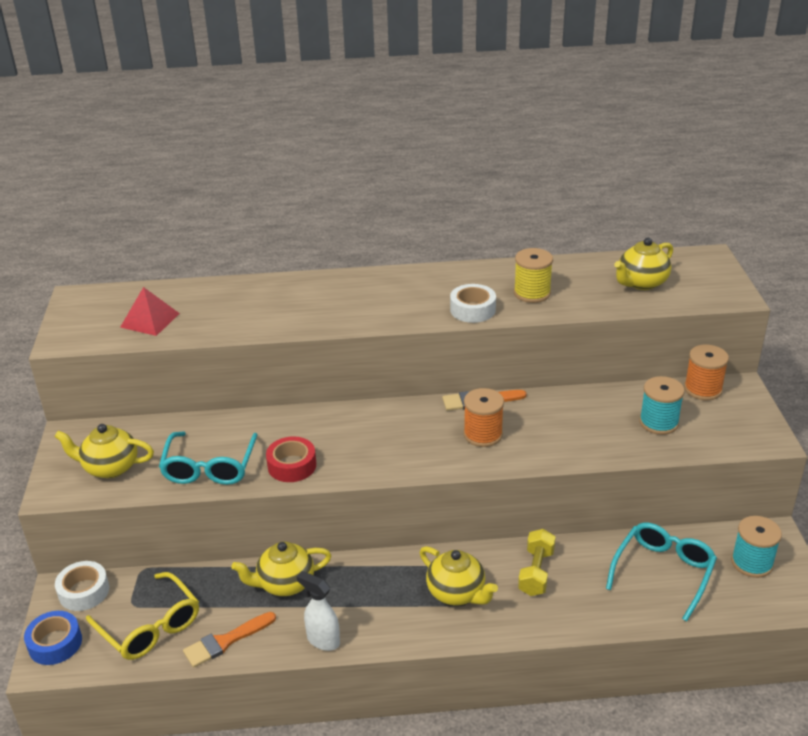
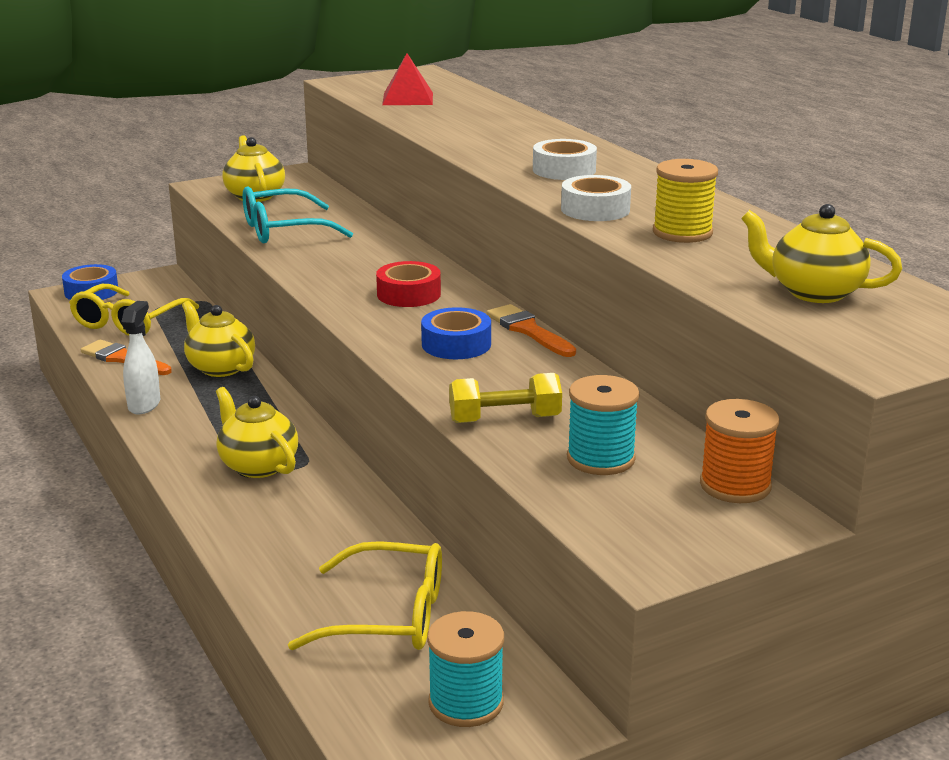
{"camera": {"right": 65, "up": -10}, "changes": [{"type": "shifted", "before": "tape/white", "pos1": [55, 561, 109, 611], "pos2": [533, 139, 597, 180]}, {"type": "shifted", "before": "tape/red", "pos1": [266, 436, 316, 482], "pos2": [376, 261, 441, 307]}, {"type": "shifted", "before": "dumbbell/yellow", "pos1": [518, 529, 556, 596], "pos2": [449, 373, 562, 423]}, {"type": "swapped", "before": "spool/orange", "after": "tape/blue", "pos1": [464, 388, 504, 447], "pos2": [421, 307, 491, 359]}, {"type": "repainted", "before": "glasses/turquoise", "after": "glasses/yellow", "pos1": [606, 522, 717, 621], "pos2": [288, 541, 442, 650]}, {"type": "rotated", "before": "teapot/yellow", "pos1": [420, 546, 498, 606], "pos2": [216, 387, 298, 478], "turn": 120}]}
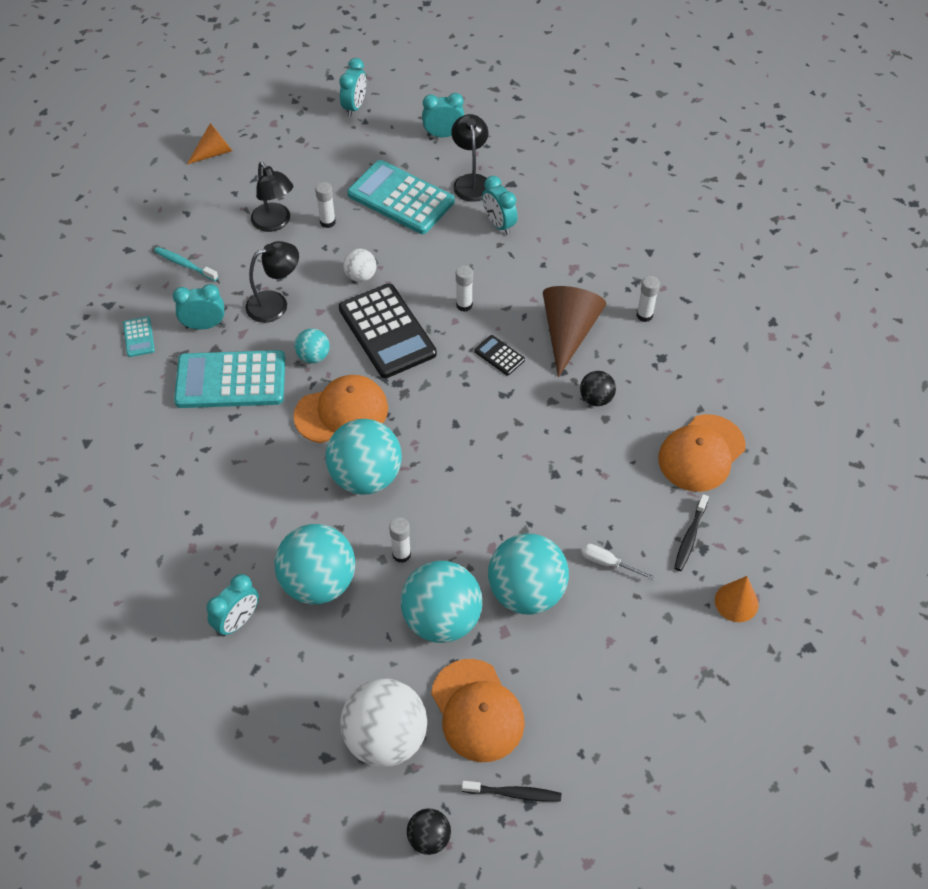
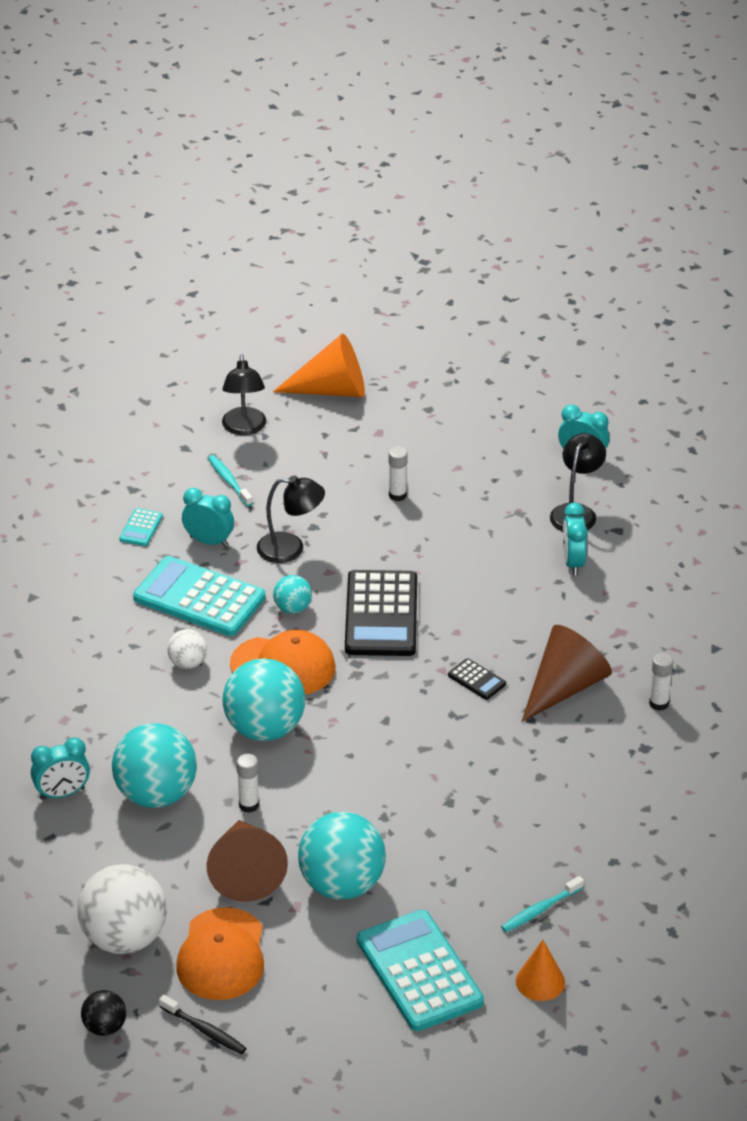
{"camera": {"right": 30, "up": -15}, "changes": [{"type": "gone", "before": "clock/turquoise", "pos1": [339, 58, 366, 117]}, {"type": "gone", "before": "glue stick/white", "pos1": [456, 265, 473, 312]}, {"type": "gone", "before": "ball/black", "pos1": [580, 371, 616, 406]}, {"type": "gone", "before": "screwdriver/white", "pos1": [581, 544, 655, 580]}, {"type": "gone", "before": "cap/orange", "pos1": [658, 414, 746, 492]}, {"type": "shifted", "before": "lamp/black", "pos1": [251, 162, 294, 232], "pos2": [222, 354, 266, 435]}, {"type": "shifted", "before": "ball/white", "pos1": [343, 249, 376, 282], "pos2": [167, 629, 207, 669]}, {"type": "shifted", "before": "calculator/turquoise", "pos1": [347, 160, 455, 234], "pos2": [357, 909, 484, 1031]}, {"type": "swapped", "before": "ball/turquoise", "after": "cone/brown", "pos1": [401, 561, 482, 643], "pos2": [206, 820, 288, 902]}, {"type": "repainted", "before": "toothbrush/black", "after": "toothbrush/turquoise", "pos1": [674, 494, 709, 571], "pos2": [501, 876, 584, 932]}, {"type": "rotated", "before": "calculator/black", "pos1": [475, 335, 525, 375], "pos2": [448, 658, 506, 700], "turn": 150}, {"type": "scaled", "before": "cone/orange", "pos1": [187, 123, 232, 164], "pos2": [273, 334, 365, 397], "scale": 1.69}]}
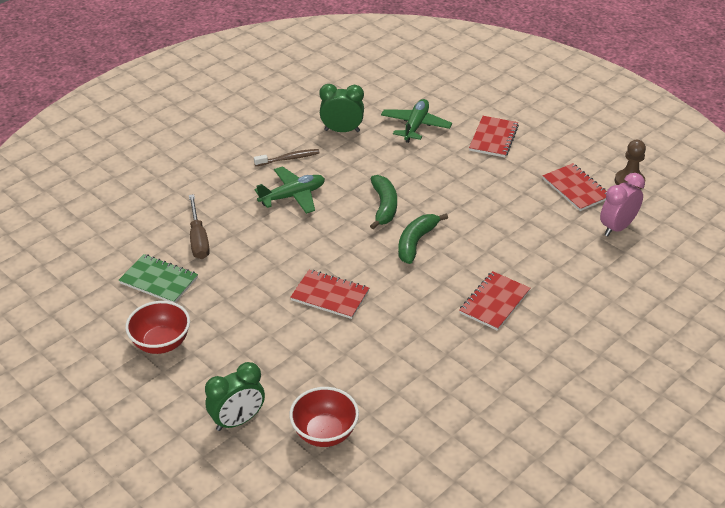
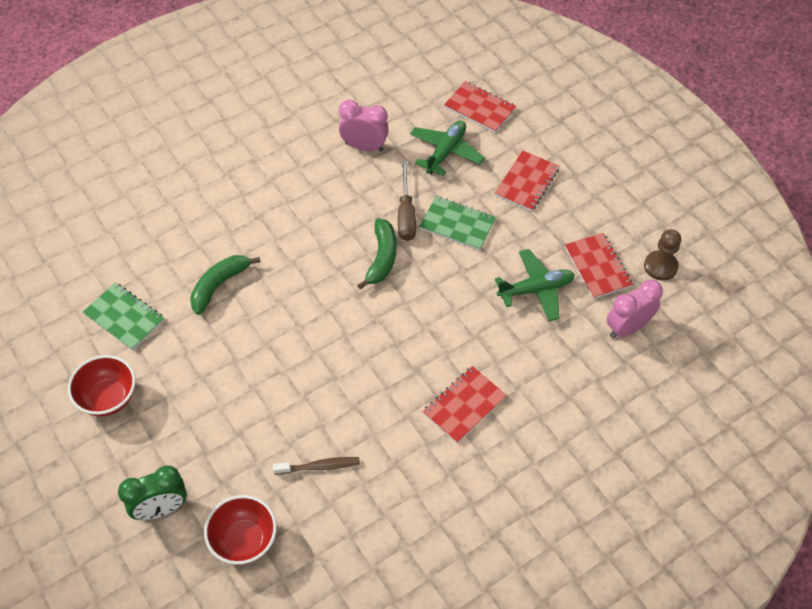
{"camera": {"right": 10, "up": 15}, "changes": [{"type": "new", "after": "notebook/green", "pos2": [419, 196, 496, 251]}, {"type": "shifted", "before": "screwdriver/brown", "pos1": [189, 194, 210, 259], "pos2": [398, 161, 416, 241]}, {"type": "shifted", "before": "toothbrush/brown", "pos1": [254, 149, 320, 166], "pos2": [273, 457, 360, 475]}, {"type": "shifted", "before": "plane/green", "pos1": [255, 166, 325, 214], "pos2": [495, 249, 575, 322]}, {"type": "shifted", "before": "notebook/red", "pos1": [290, 270, 369, 319], "pos2": [444, 81, 516, 133]}, {"type": "shifted", "before": "banana/green", "pos1": [398, 213, 448, 264], "pos2": [190, 255, 261, 315]}, {"type": "repainted", "before": "clock/green", "after": "clock/pink", "pos1": [319, 84, 364, 132], "pos2": [339, 100, 389, 151]}]}
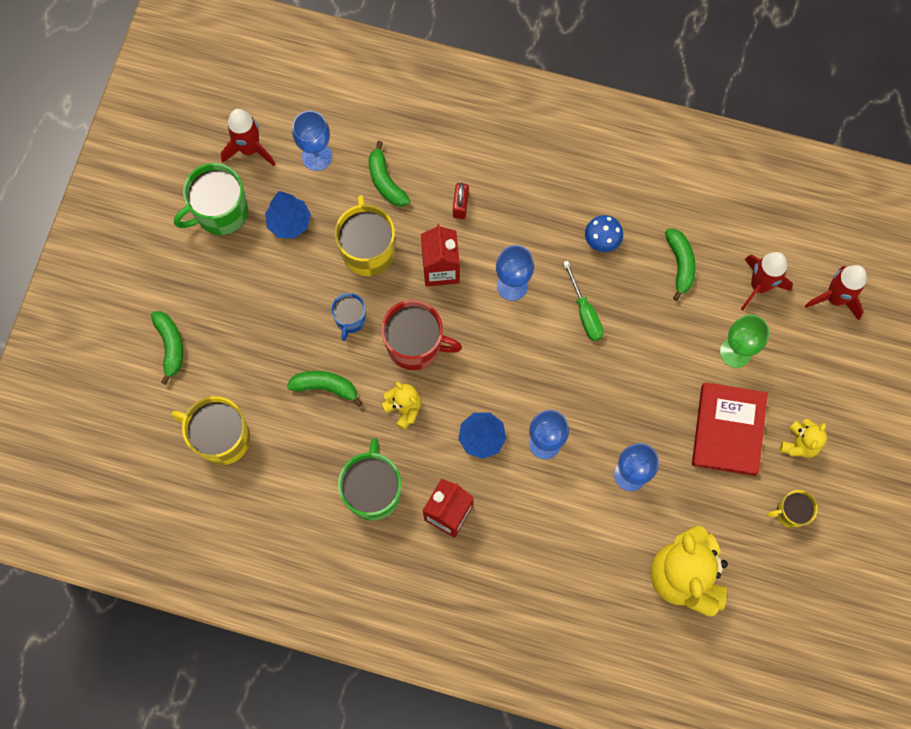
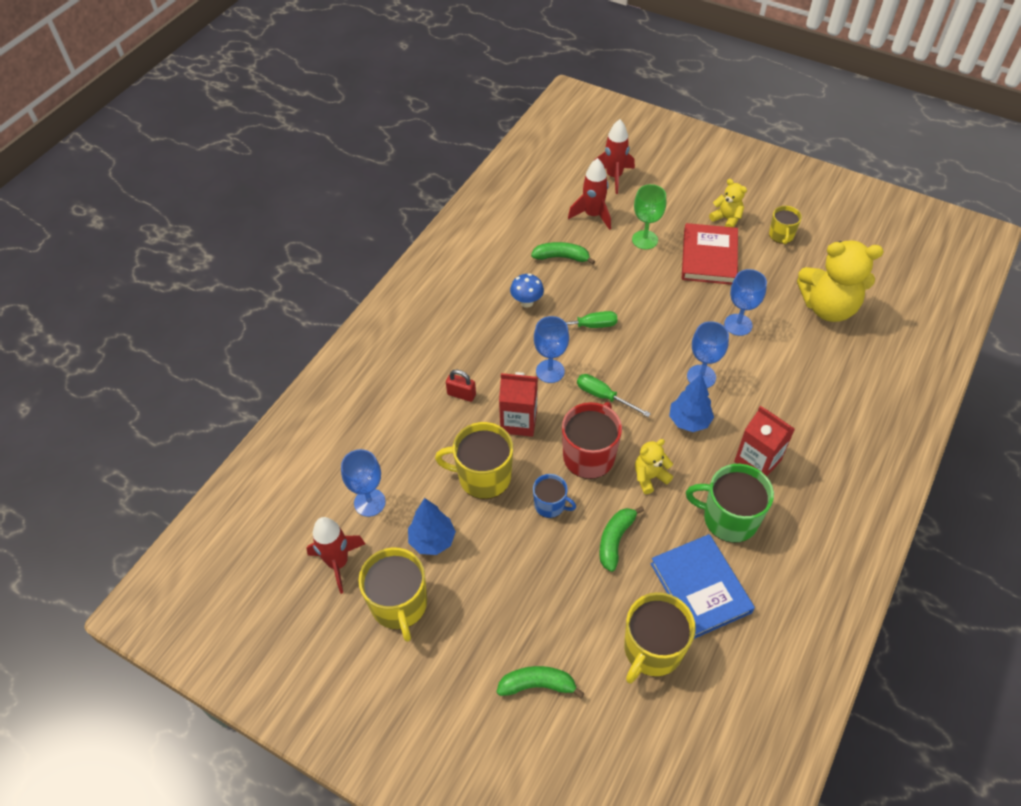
{"camera": {"right": -75, "up": -20}, "changes": [{"type": "gone", "before": "banana/green", "pos1": [368, 141, 410, 207]}, {"type": "new", "after": "screwdriver/green", "pos2": [577, 374, 651, 417]}, {"type": "new", "after": "book/blue", "pos2": [651, 534, 755, 639]}, {"type": "repainted", "before": "mug/green", "after": "mug/yellow", "pos1": [174, 163, 248, 236], "pos2": [358, 547, 427, 642]}, {"type": "rotated", "before": "book/red", "pos1": [692, 382, 768, 476], "pos2": [682, 223, 738, 285], "turn": 75}]}
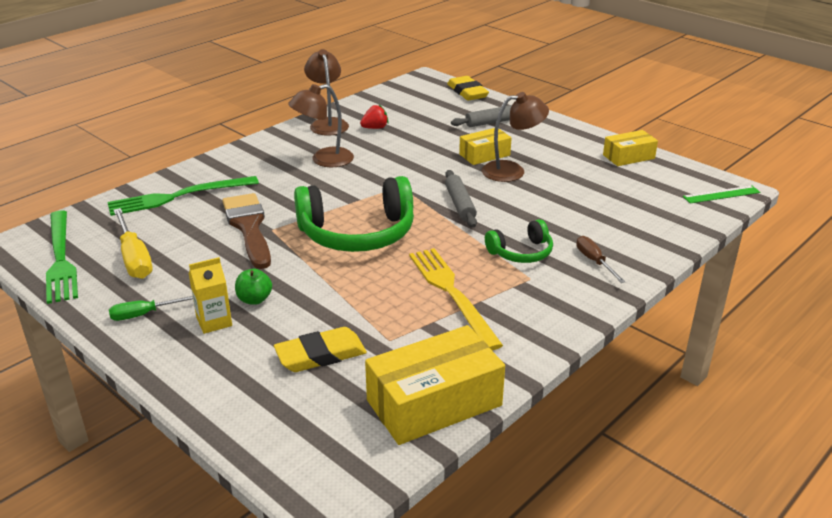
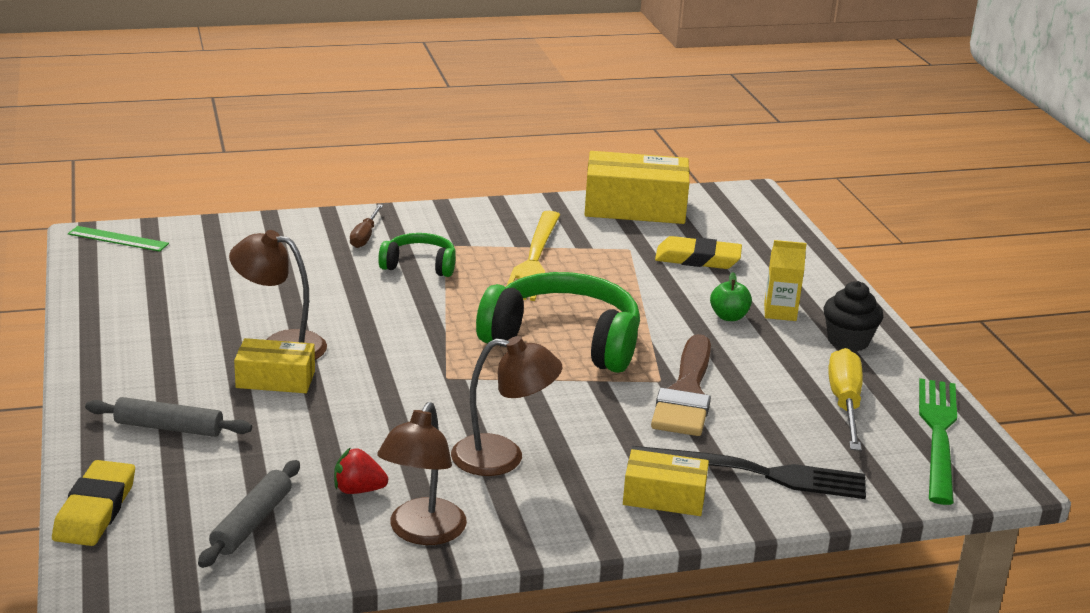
{"camera": {"right": -150, "up": -5}, "changes": [{"type": "shifted", "before": "rolling pin/grey", "pos1": [445, 170, 477, 228], "pos2": [198, 460, 300, 568]}, {"type": "shifted", "before": "box/yellow", "pos1": [603, 130, 658, 166], "pos2": [623, 449, 709, 516]}, {"type": "swapped", "before": "screwdriver/green", "after": "cupcake/black", "pos1": [109, 296, 193, 321], "pos2": [824, 281, 883, 352]}, {"type": "repainted", "before": "fork/green", "after": "fork/black", "pos1": [108, 176, 259, 216], "pos2": [630, 446, 866, 499]}]}
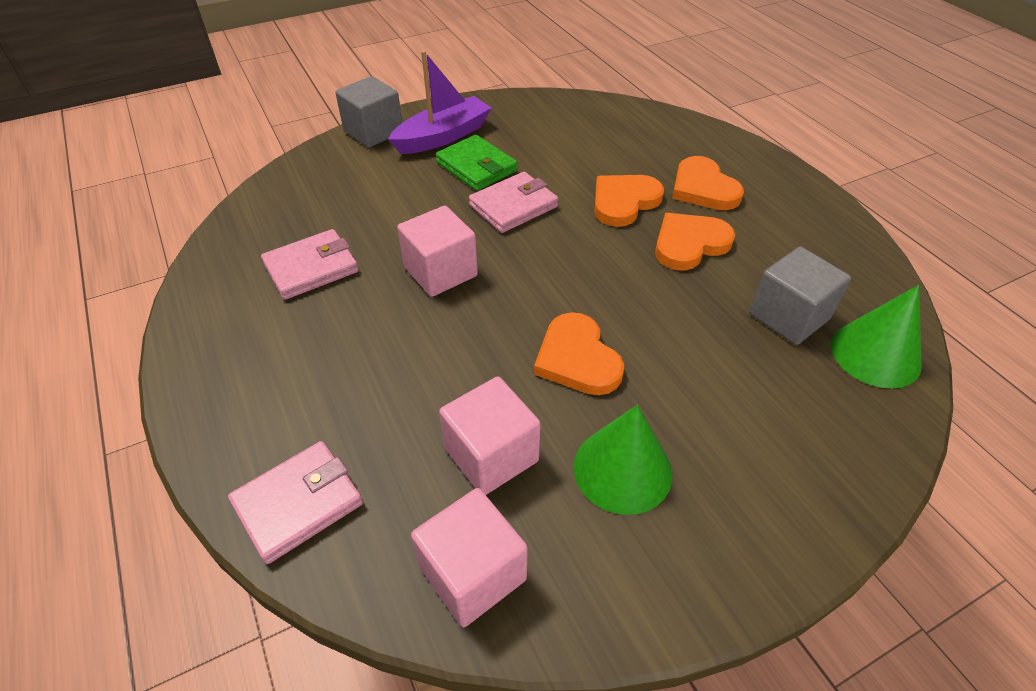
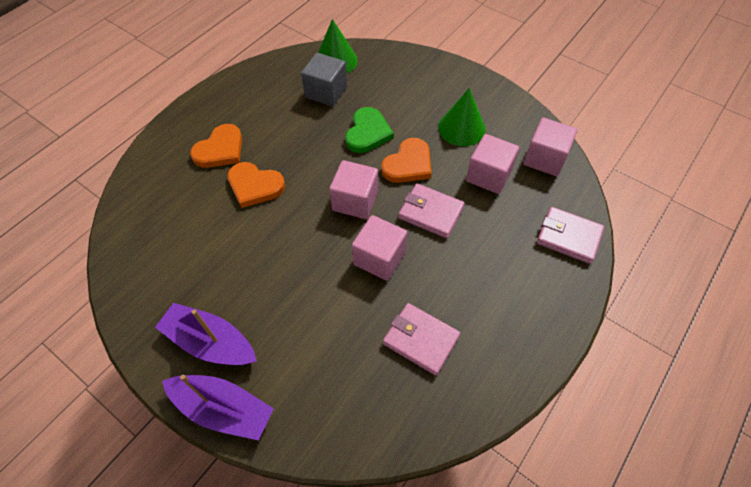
{"camera": {"right": -115, "up": 10}, "changes": [{"type": "gone", "before": "wallet/green", "pos1": [436, 135, 518, 191]}, {"type": "gone", "before": "heart/orange", "pos1": [655, 213, 735, 271]}, {"type": "new", "after": "cube/pink", "pos2": [329, 160, 378, 219]}, {"type": "new", "after": "heart/green", "pos2": [345, 107, 394, 153]}, {"type": "shifted", "before": "wallet/pink", "pos1": [469, 172, 558, 233], "pos2": [398, 184, 465, 238]}, {"type": "swapped", "before": "cube/grey", "after": "boat/purple", "pos1": [335, 76, 402, 148], "pos2": [162, 375, 274, 441]}]}
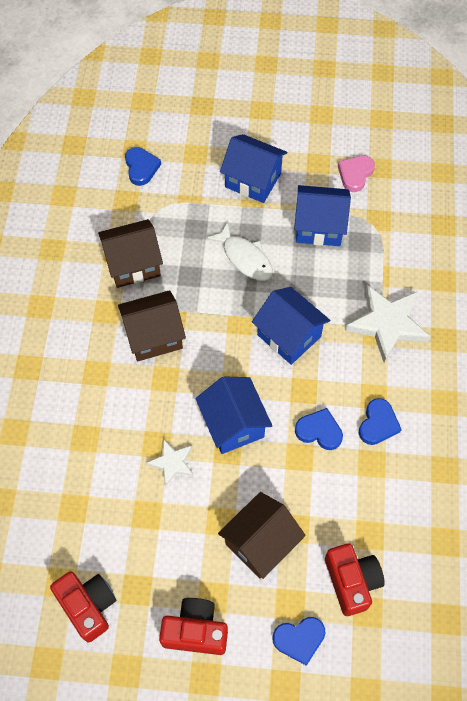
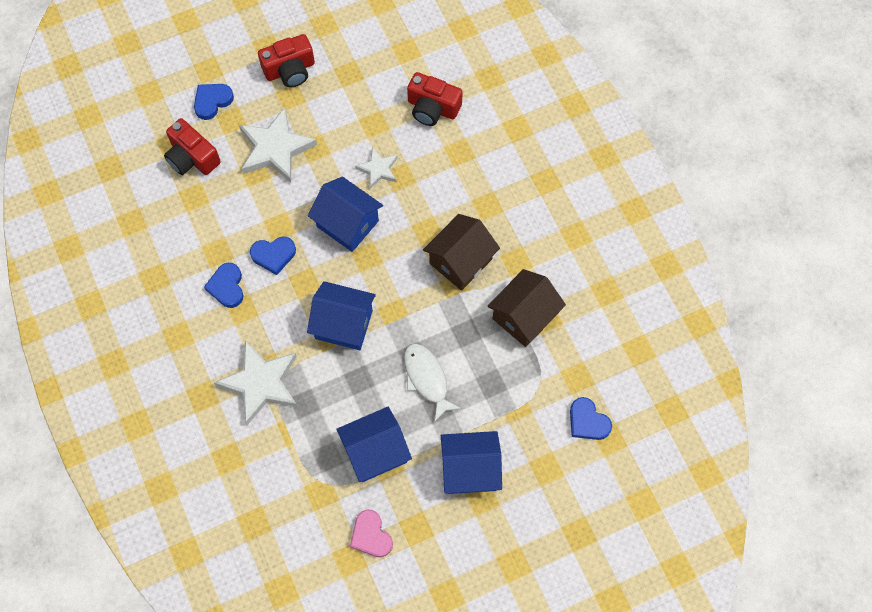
{"camera": {"right": 150, "up": 5}, "changes": [{"type": "shifted", "before": "camera/red", "pos1": [50, 571, 117, 643], "pos2": [407, 72, 463, 126]}, {"type": "swapped", "before": "house/brown", "after": "star/white", "pos1": [218, 492, 306, 579], "pos2": [239, 107, 317, 183]}, {"type": "rotated", "before": "fish/white", "pos1": [207, 222, 273, 281], "pos2": [404, 343, 462, 422], "turn": 45}, {"type": "rotated", "before": "heart/pink", "pos1": [338, 155, 375, 192], "pos2": [350, 509, 393, 557], "turn": 150}]}
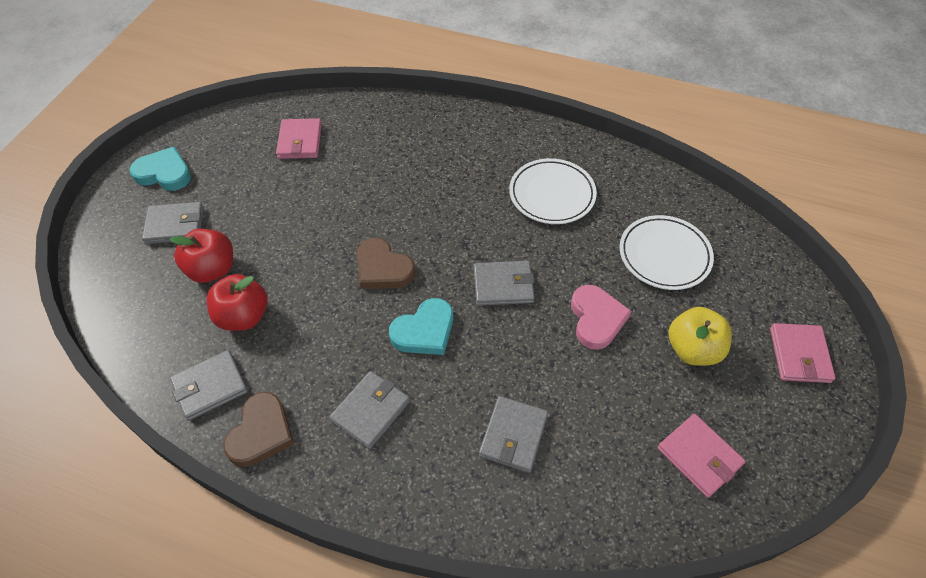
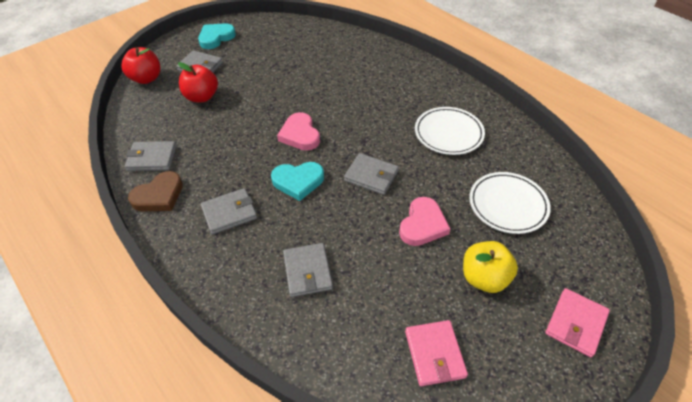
{"camera": {"right": 30, "up": -5}, "changes": [{"type": "gone", "before": "wallet/pink", "pos1": [276, 118, 322, 159]}, {"type": "shifted", "before": "apple/red", "pos1": [207, 274, 267, 331], "pos2": [121, 47, 161, 84]}, {"type": "repainted", "before": "heart/brown", "after": "heart/pink", "pos1": [357, 238, 415, 289], "pos2": [277, 112, 320, 151]}, {"type": "rotated", "before": "heart/turquoise", "pos1": [130, 147, 191, 191], "pos2": [198, 23, 236, 49], "turn": -90}, {"type": "rotated", "before": "wallet/grey", "pos1": [479, 396, 548, 473], "pos2": [283, 243, 333, 297], "turn": -60}]}
